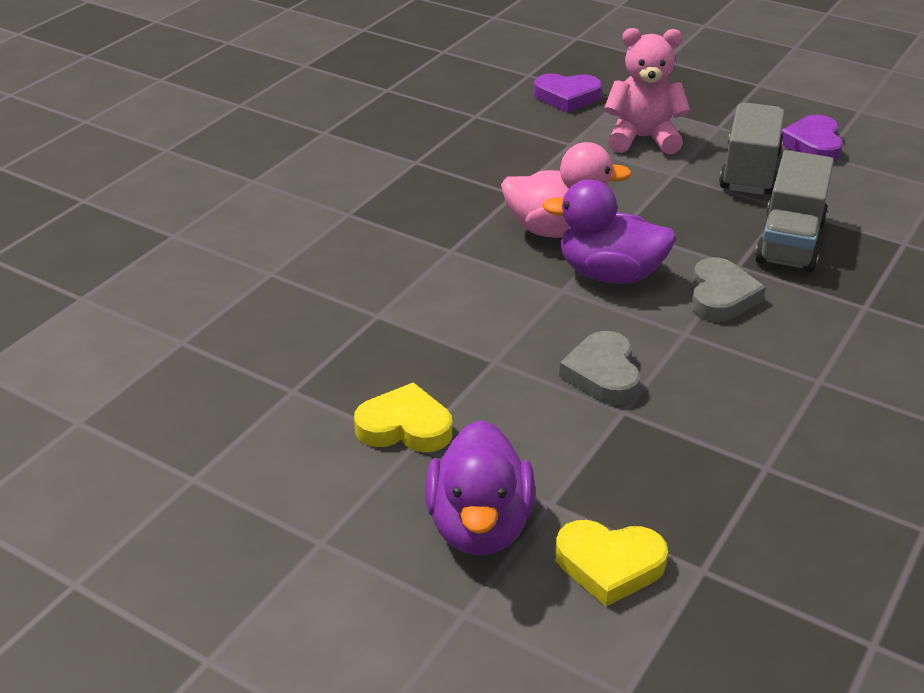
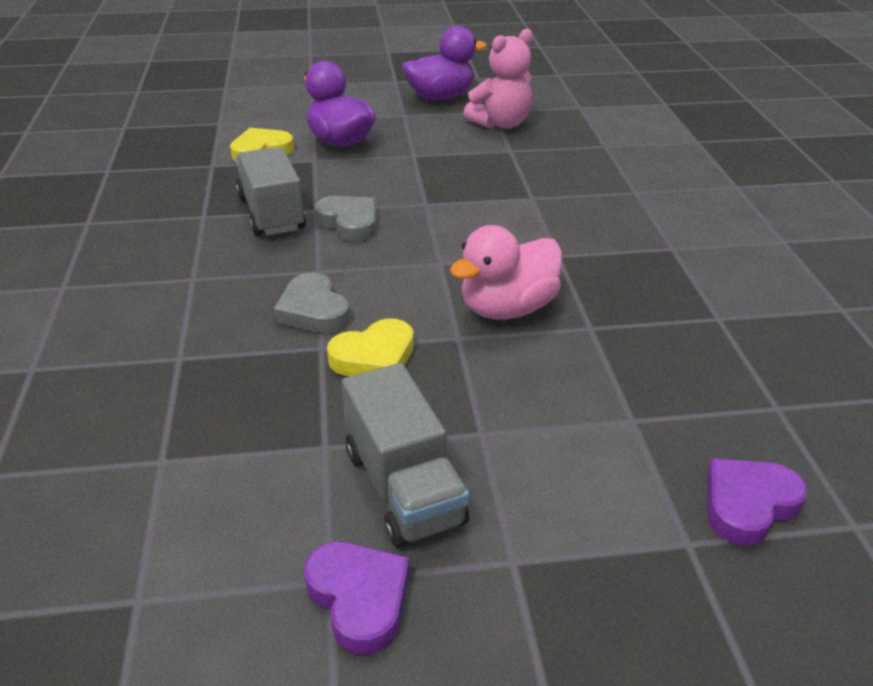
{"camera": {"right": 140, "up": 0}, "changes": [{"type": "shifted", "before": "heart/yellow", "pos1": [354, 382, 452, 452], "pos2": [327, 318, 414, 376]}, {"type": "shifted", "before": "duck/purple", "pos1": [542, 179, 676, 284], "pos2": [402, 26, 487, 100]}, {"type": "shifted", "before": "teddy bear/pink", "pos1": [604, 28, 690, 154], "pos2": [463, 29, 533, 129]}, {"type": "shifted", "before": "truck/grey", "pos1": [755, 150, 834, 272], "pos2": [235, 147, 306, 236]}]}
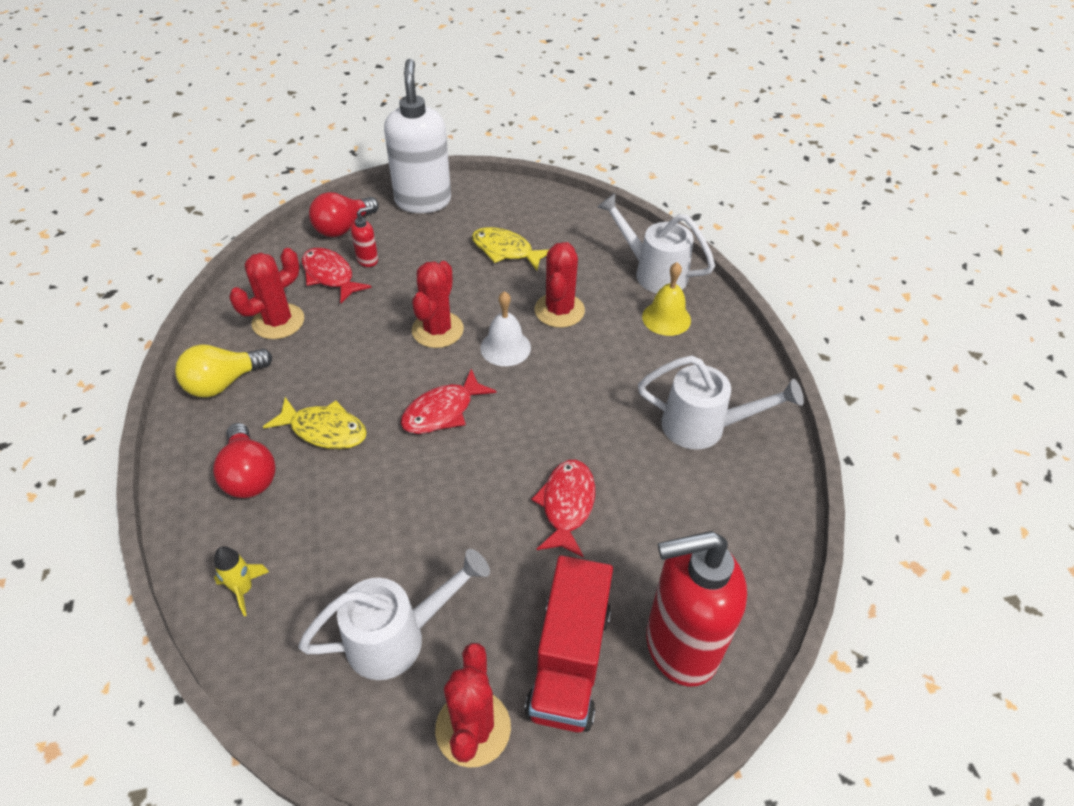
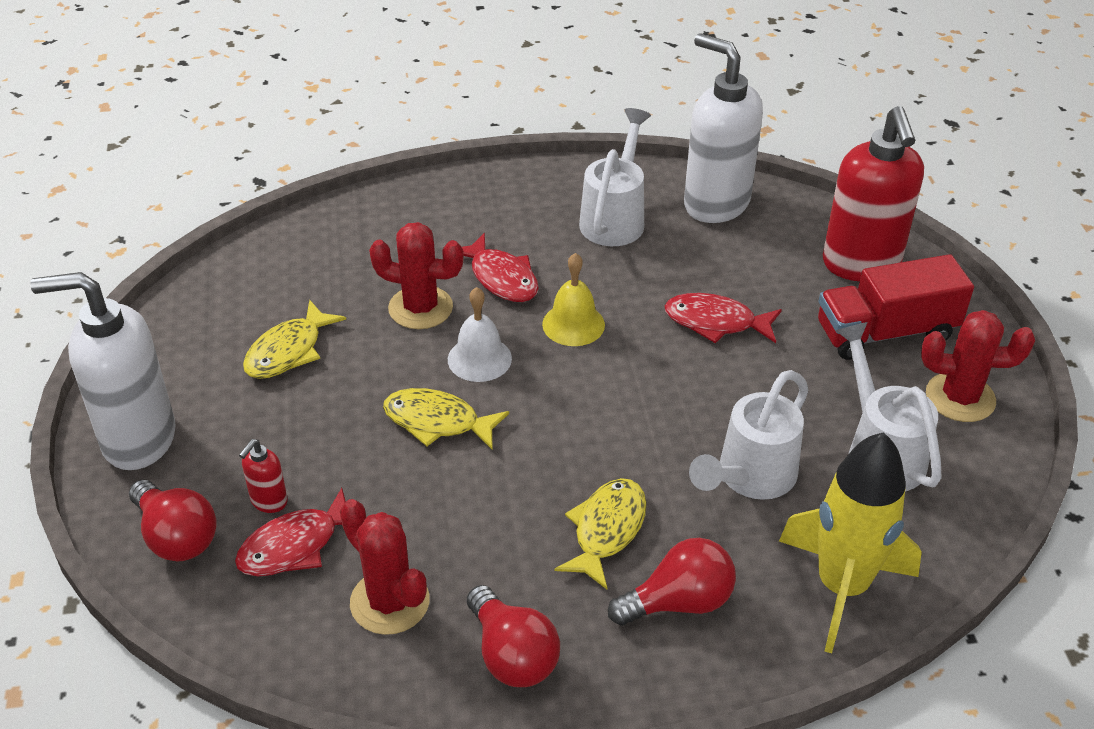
{"camera": {"right": -85, "up": -5}, "changes": [{"type": "new", "after": "soap dispenser/white", "pos2": [684, 33, 763, 223]}, {"type": "shifted", "before": "fish/red", "pos1": [401, 369, 497, 434], "pos2": [462, 233, 539, 302]}, {"type": "shifted", "before": "watering can/white", "pos1": [597, 193, 715, 293], "pos2": [689, 370, 809, 500]}, {"type": "shifted", "before": "bell/yellow", "pos1": [642, 262, 691, 336], "pos2": [542, 253, 605, 346]}, {"type": "swapped", "before": "cactus/red", "after": "fish/yellow", "pos1": [412, 261, 464, 348], "pos2": [383, 388, 509, 450]}, {"type": "repainted", "before": "light bulb/yellow", "after": "light bulb/red", "pos1": [175, 345, 272, 398], "pos2": [467, 585, 560, 687]}, {"type": "rotated", "before": "soap dispenser/red", "pos1": [351, 206, 378, 267], "pos2": [239, 439, 288, 513], "turn": -120}, {"type": "rotated", "before": "truck/red", "pos1": [524, 555, 613, 732], "pos2": [818, 254, 974, 360], "turn": 150}, {"type": "scaled", "before": "rocket/yellow", "pos1": [214, 546, 269, 616], "pos2": [779, 432, 922, 653], "scale": 2.36}]}
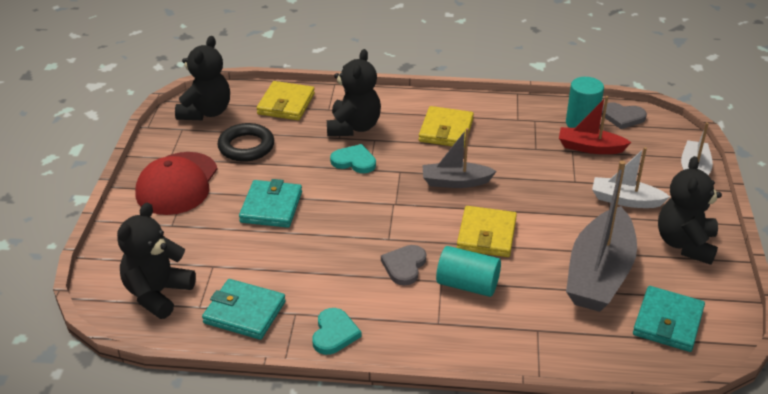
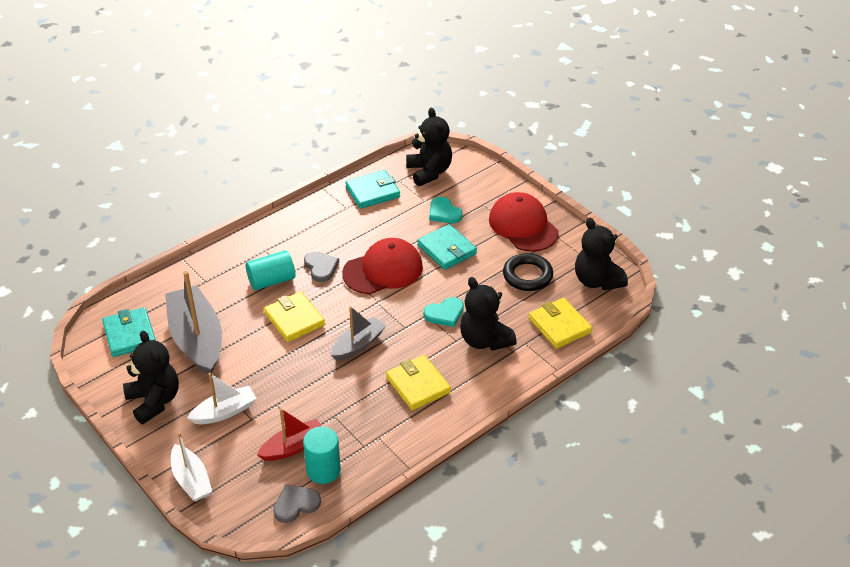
{"camera": {"right": 135, "up": 5}, "changes": [{"type": "new", "after": "cap/red", "pos2": [342, 238, 423, 294]}, {"type": "shifted", "before": "heart/turquoise", "pos1": [312, 308, 362, 355], "pos2": [429, 197, 462, 223]}]}
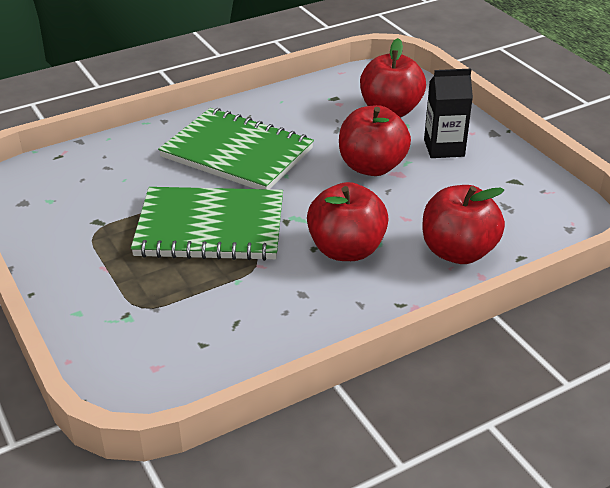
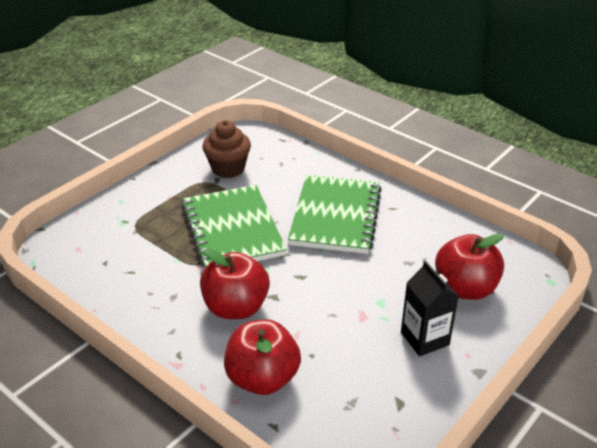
{"camera": {"right": 70, "up": 0}, "changes": [{"type": "gone", "before": "apple/red", "pos1": [339, 105, 411, 176]}, {"type": "new", "after": "cupcake/brown", "pos2": [202, 120, 251, 178]}]}
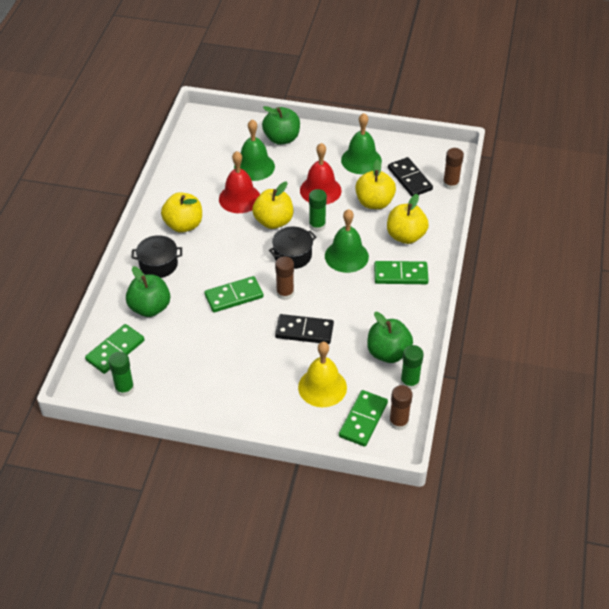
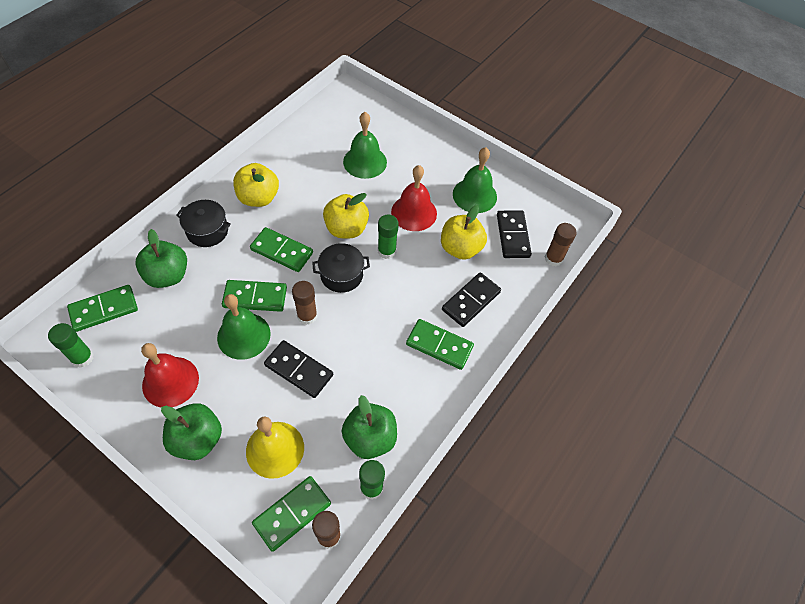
{"camera": {"right": 20, "up": 10}, "changes": [{"type": "new", "after": "domino/green", "pos2": [250, 227, 313, 272]}, {"type": "shifted", "before": "bell/red", "pos1": [219, 151, 260, 213], "pos2": [141, 343, 199, 407]}, {"type": "shifted", "before": "apple/green", "pos1": [262, 106, 300, 145], "pos2": [161, 403, 222, 460]}, {"type": "shifted", "before": "bell/green", "pos1": [325, 209, 369, 273], "pos2": [217, 294, 271, 360]}, {"type": "swapped", "before": "apple/yellow", "after": "domino/black", "pos1": [387, 194, 429, 244], "pos2": [442, 272, 501, 327]}]}
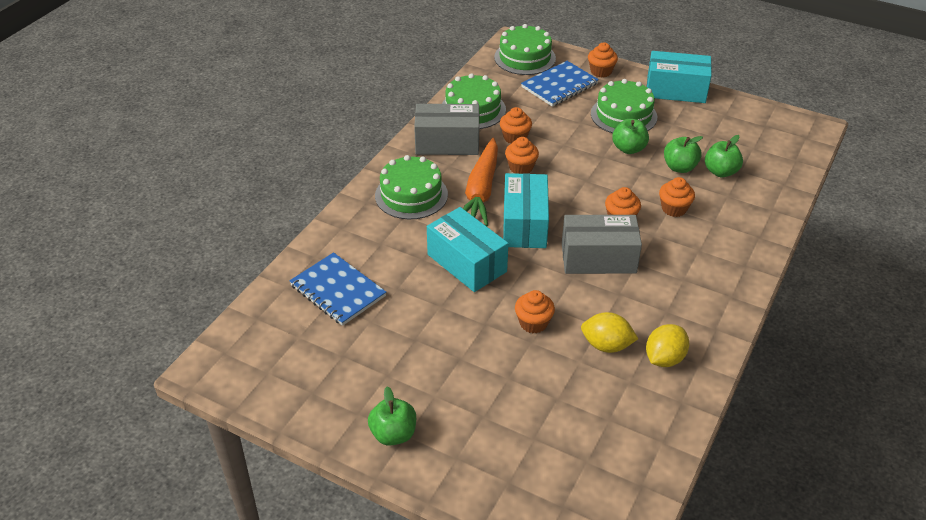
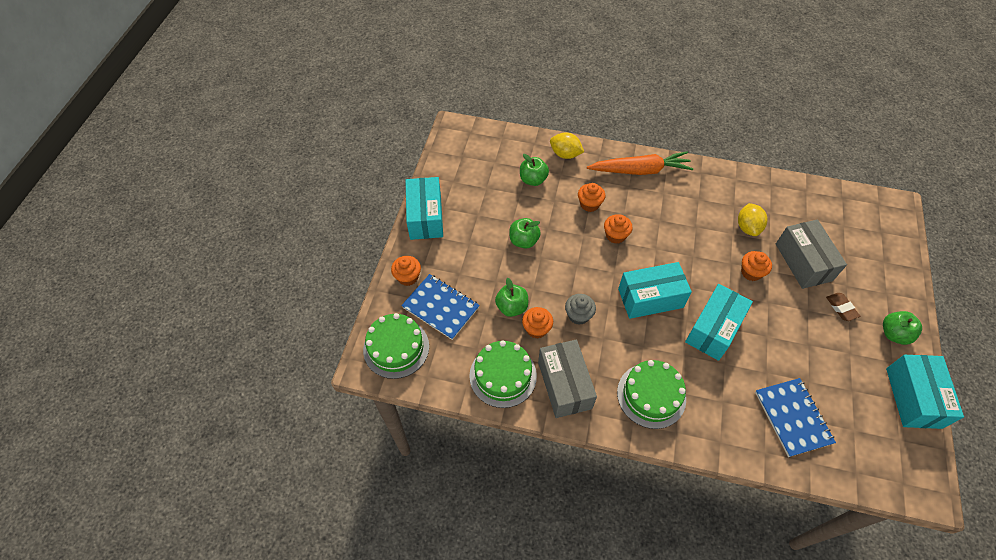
{"camera": {"right": -105, "up": 15}, "changes": [{"type": "gone", "before": "cake/green", "pos1": [591, 79, 657, 133]}, {"type": "new", "after": "eraser/brown", "pos2": [826, 293, 860, 321]}, {"type": "new", "after": "box/turquoise", "pos2": [886, 355, 964, 429]}, {"type": "shifted", "before": "carrot/orange", "pos1": [463, 138, 498, 226], "pos2": [587, 151, 693, 175]}, {"type": "shifted", "before": "box/grey", "pos1": [562, 215, 642, 274], "pos2": [776, 220, 847, 289]}, {"type": "shifted", "before": "lemon/yellow", "pos1": [646, 324, 689, 367], "pos2": [550, 132, 584, 159]}, {"type": "shifted", "before": "apple/green", "pos1": [664, 136, 703, 173], "pos2": [495, 278, 528, 317]}, {"type": "repainted", "before": "cupcake/orange", "after": "cupcake/grey", "pos1": [505, 137, 539, 174], "pos2": [565, 294, 596, 325]}, {"type": "rotated", "before": "notebook/blue", "pos1": [290, 252, 386, 326], "pos2": [755, 378, 836, 457], "turn": -45}]}
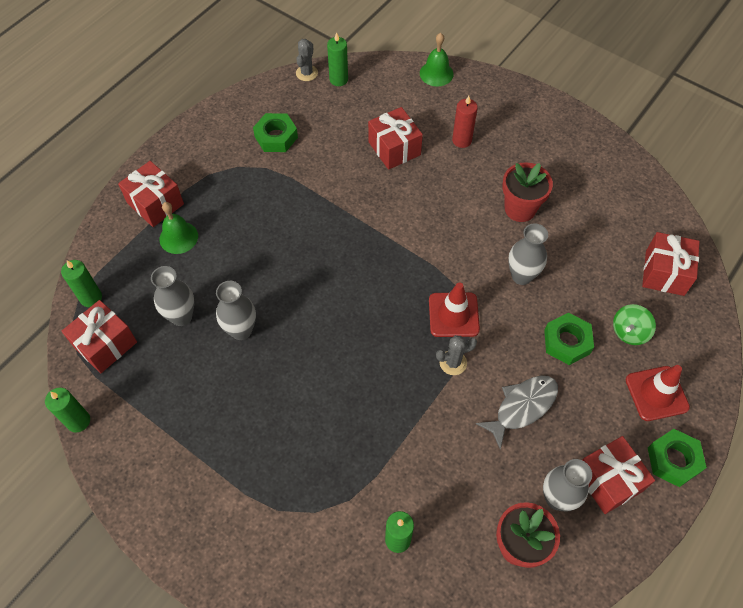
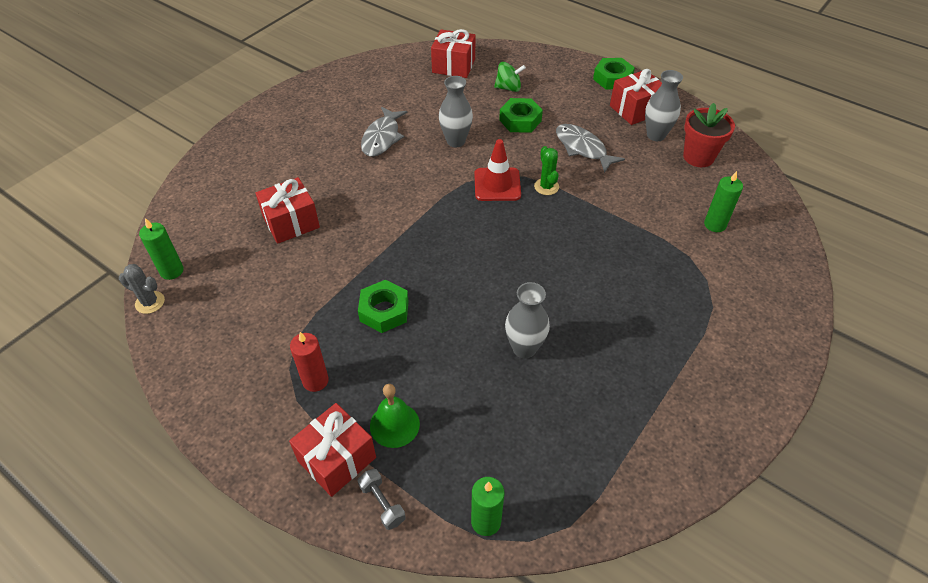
{"camera": {"right": -90, "up": -10}, "changes": [{"type": "gone", "before": "candle/green", "pos1": [45, 388, 90, 432]}, {"type": "gone", "before": "gift/red", "pos1": [62, 300, 137, 373]}, {"type": "gone", "before": "vase/grey", "pos1": [151, 266, 195, 326]}, {"type": "gone", "before": "bell/green", "pos1": [420, 33, 454, 87]}, {"type": "gone", "before": "traffic cone/red", "pos1": [625, 365, 690, 421]}, {"type": "new", "after": "dumbbell/grey", "pos2": [358, 469, 406, 530]}, {"type": "shifted", "before": "nut/green", "pos1": [253, 113, 298, 152], "pos2": [358, 280, 409, 333]}, {"type": "shifted", "before": "candle/red", "pos1": [452, 96, 478, 148], "pos2": [290, 332, 329, 392]}, {"type": "swapped", "before": "flower pot/red", "after": "fish/grey", "pos1": [502, 162, 553, 222], "pos2": [361, 107, 408, 157]}, {"type": "repainted", "before": "cactus/grey", "after": "cactus/green", "pos1": [436, 335, 477, 375], "pos2": [534, 146, 559, 195]}, {"type": "rotated", "before": "spinning top/green", "pos1": [613, 304, 656, 345], "pos2": [494, 62, 526, 92], "turn": -45}]}
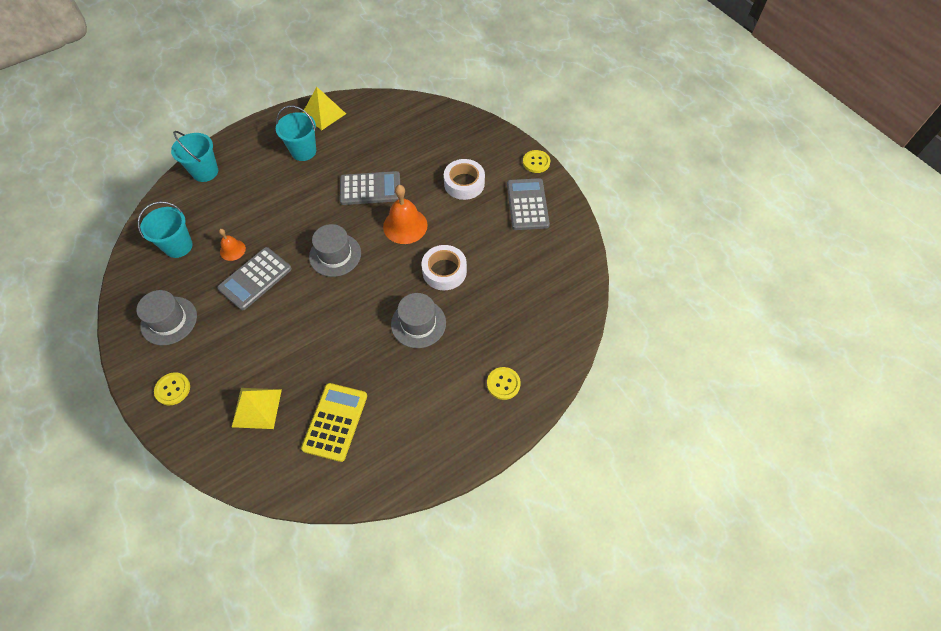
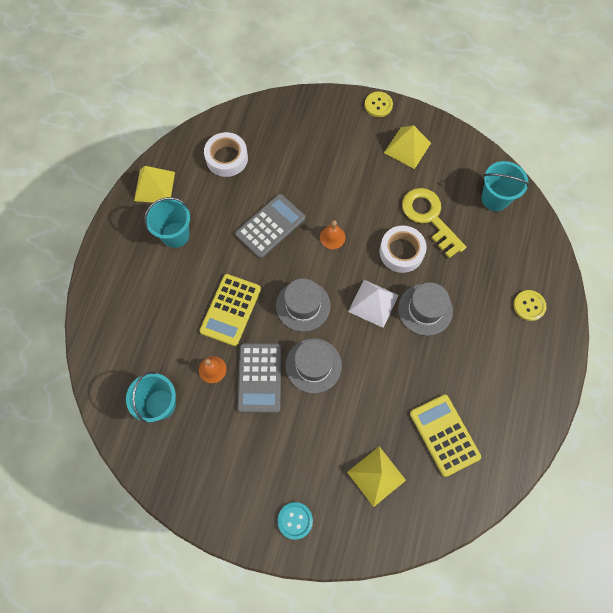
{"camera": {"right": -40, "up": 10}, "changes": [{"type": "new", "after": "calculator/yellow", "pos2": [199, 274, 261, 346]}, {"type": "new", "after": "pyramid/white", "pos2": [348, 280, 399, 328]}, {"type": "new", "after": "key/yellow", "pos2": [402, 188, 466, 258]}, {"type": "shifted", "before": "hat/grey", "pos1": [136, 290, 197, 345], "pos2": [286, 338, 342, 393]}, {"type": "shifted", "before": "bucket/turquoise", "pos1": [171, 131, 218, 182], "pos2": [481, 161, 529, 211]}, {"type": "shifted", "before": "tape/white", "pos1": [444, 159, 485, 200], "pos2": [204, 132, 248, 177]}, {"type": "swapped", "before": "calculator/grey", "after": "pyramid/yellow", "pos1": [507, 178, 550, 230], "pos2": [384, 125, 431, 169]}, {"type": "repainted", "before": "button/yellow", "after": "button/turquoise", "pos1": [154, 372, 190, 406], "pos2": [277, 502, 313, 540]}, {"type": "scaled", "before": "bell/orange", "pos1": [383, 185, 428, 244], "pos2": [320, 220, 345, 249], "scale": 0.56}]}
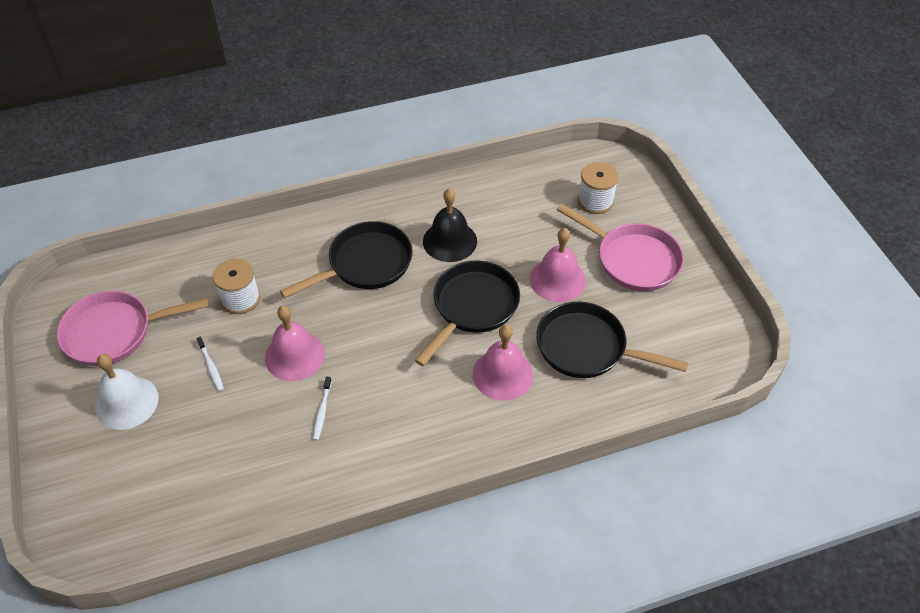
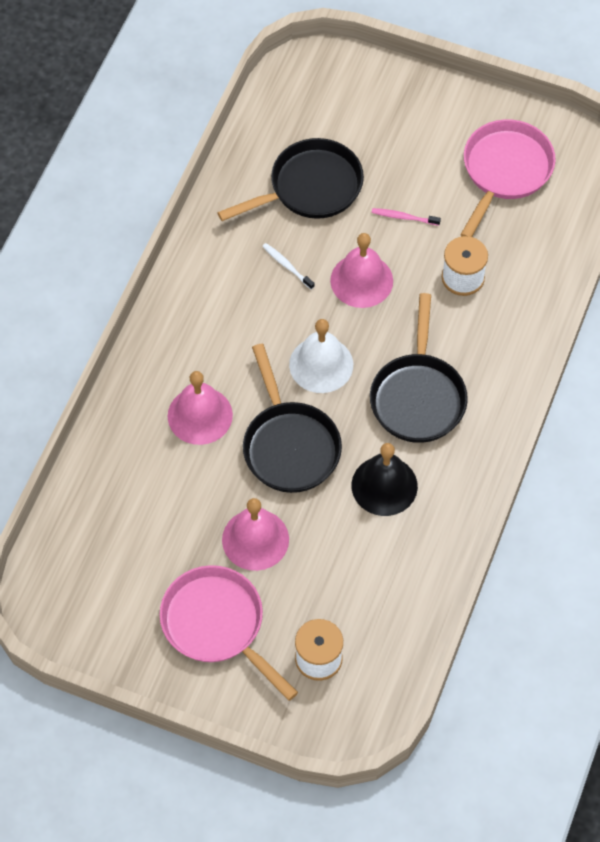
{"camera": {"right": 130, "up": 10}, "changes": [{"type": "shifted", "before": "bell/white", "pos1": [95, 354, 158, 430], "pos2": [289, 319, 353, 393]}, {"type": "shifted", "before": "pan/black", "pos1": [536, 302, 688, 378], "pos2": [217, 138, 364, 221]}, {"type": "repainted", "before": "toothbrush/white", "after": "toothbrush/pink", "pos1": [196, 336, 224, 392], "pos2": [372, 208, 441, 226]}, {"type": "rotated", "before": "pan/pink", "pos1": [556, 203, 684, 291], "pos2": [159, 565, 298, 701], "turn": 60}]}
